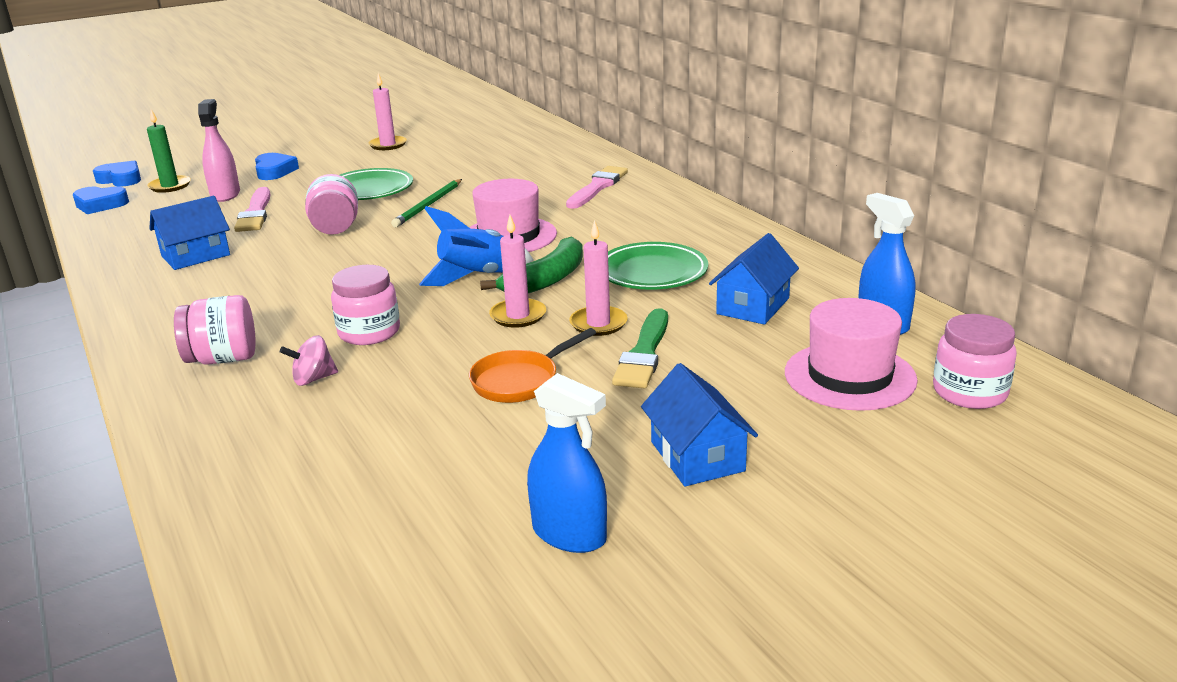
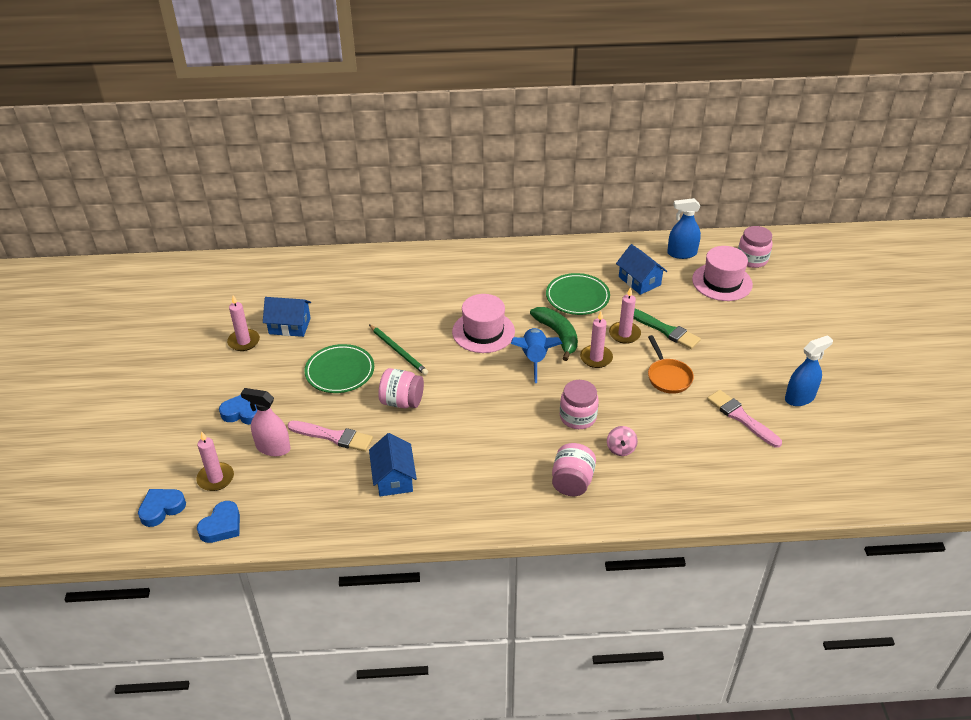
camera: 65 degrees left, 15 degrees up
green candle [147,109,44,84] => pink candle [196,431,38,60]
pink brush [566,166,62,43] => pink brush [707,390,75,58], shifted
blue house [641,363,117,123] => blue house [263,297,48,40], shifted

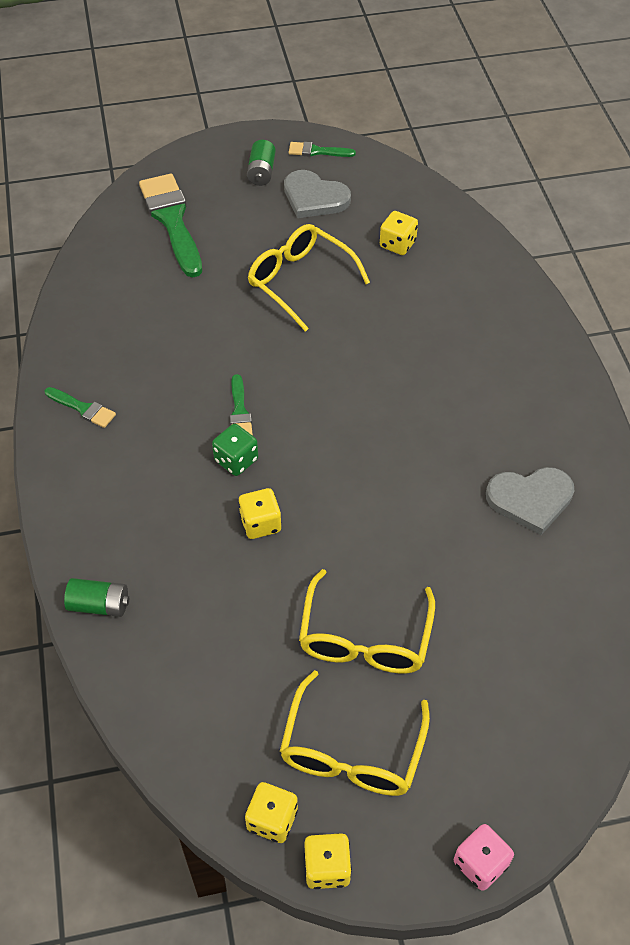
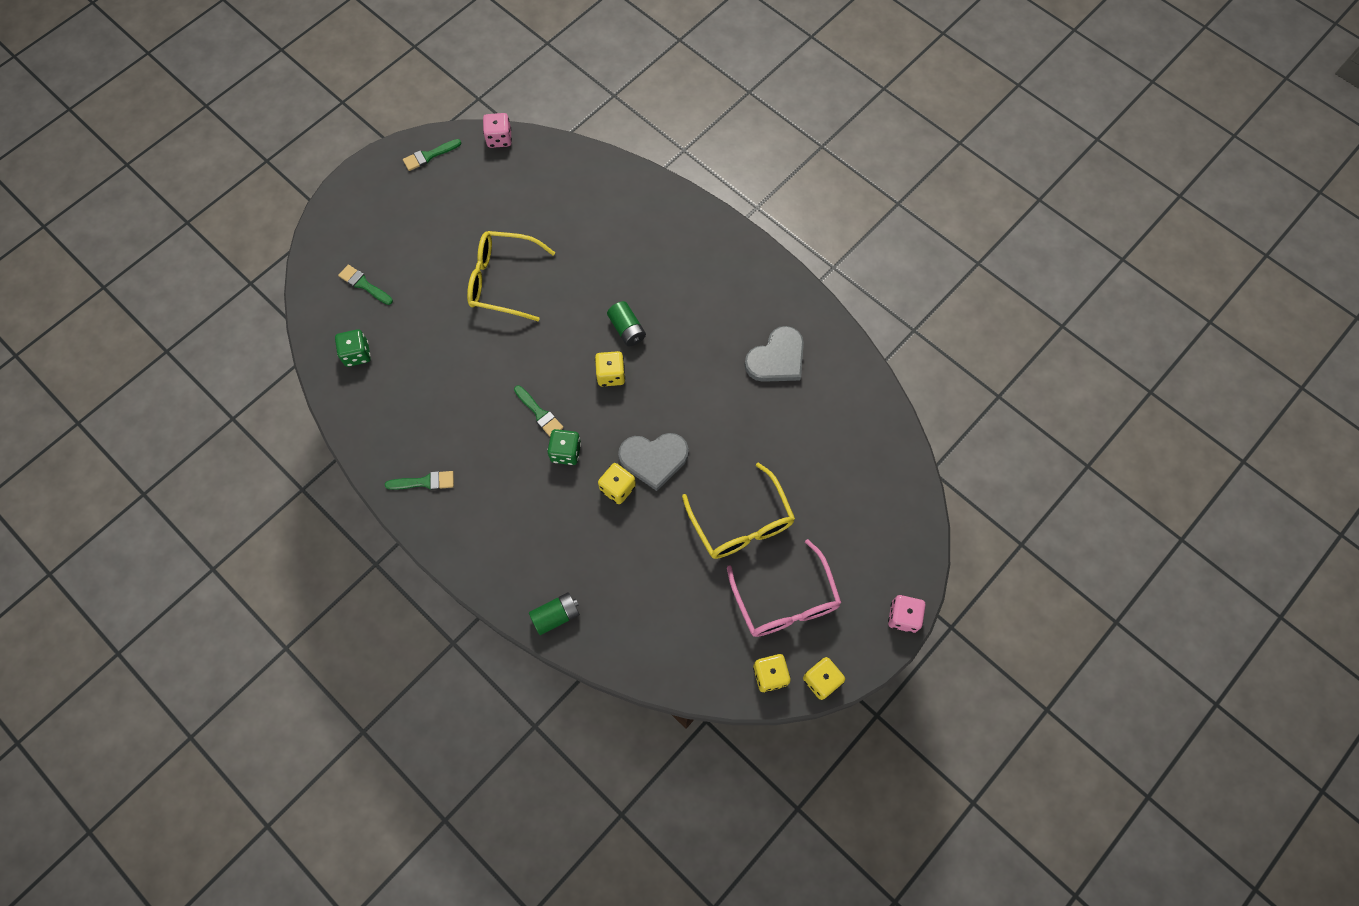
camera: 35 degrees left, 15 degrees up
green battery [247,140,29,46] => green battery [607,301,39,45], shifted
grey heart [284,170,67,48] => grey heart [618,433,71,58], shifted
green brush [139,174,63,103] => green brush [338,264,55,41], x0.49
yellow dice [380,211,38,44] => yellow dice [595,351,30,36], shifted
yellow glasses [280,670,150,126] => pink glasses [727,539,114,98]
nothing => pink dice [483,113,29,35]
nothing => green dice [335,329,36,38]

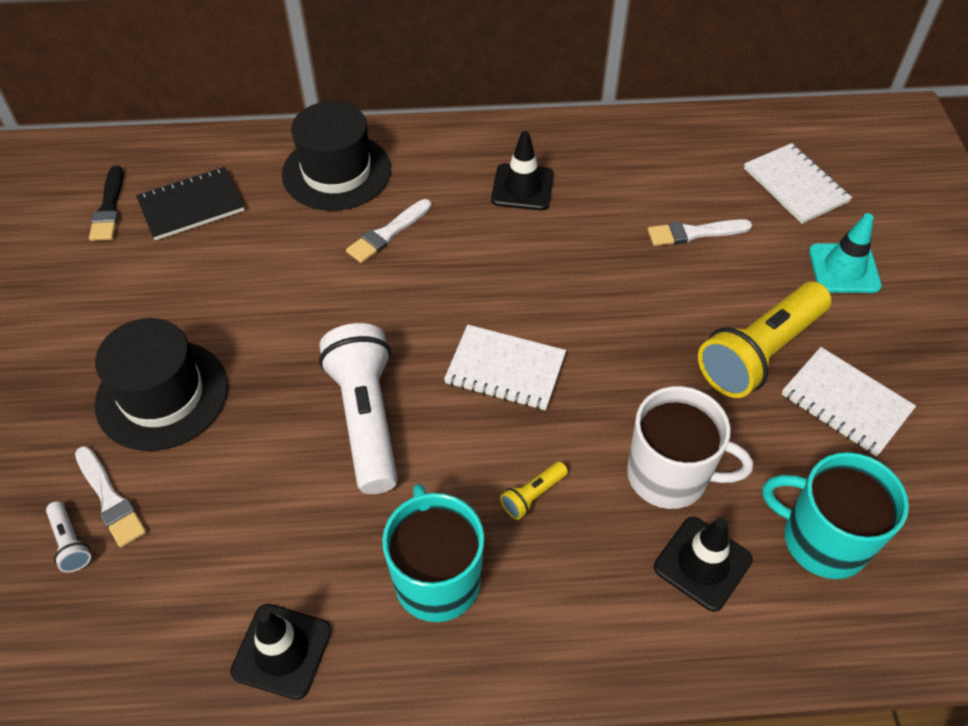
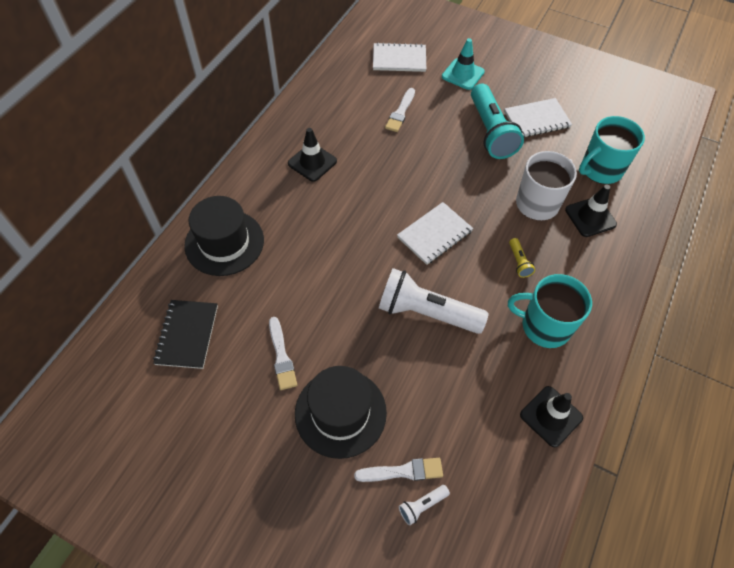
camera: 60 degrees left, 5 degrees up
black brush [89,166,34,75] => nothing
white brush [346,199,85,64] => white brush [269,317,28,73], shifted
yellow flashlight [698,282,133,116] => turquoise flashlight [471,83,53,76]
white flashlight [46,501,45,72] => white flashlight [399,485,51,41], 150 degrees clockwise

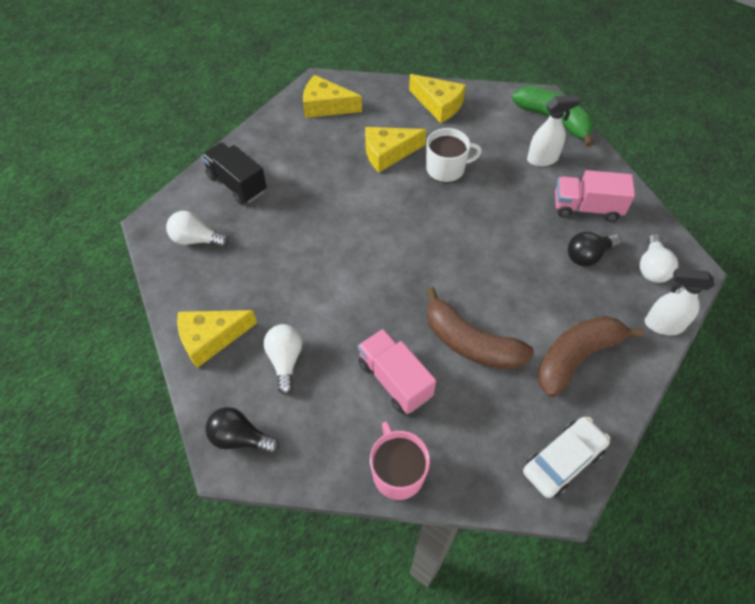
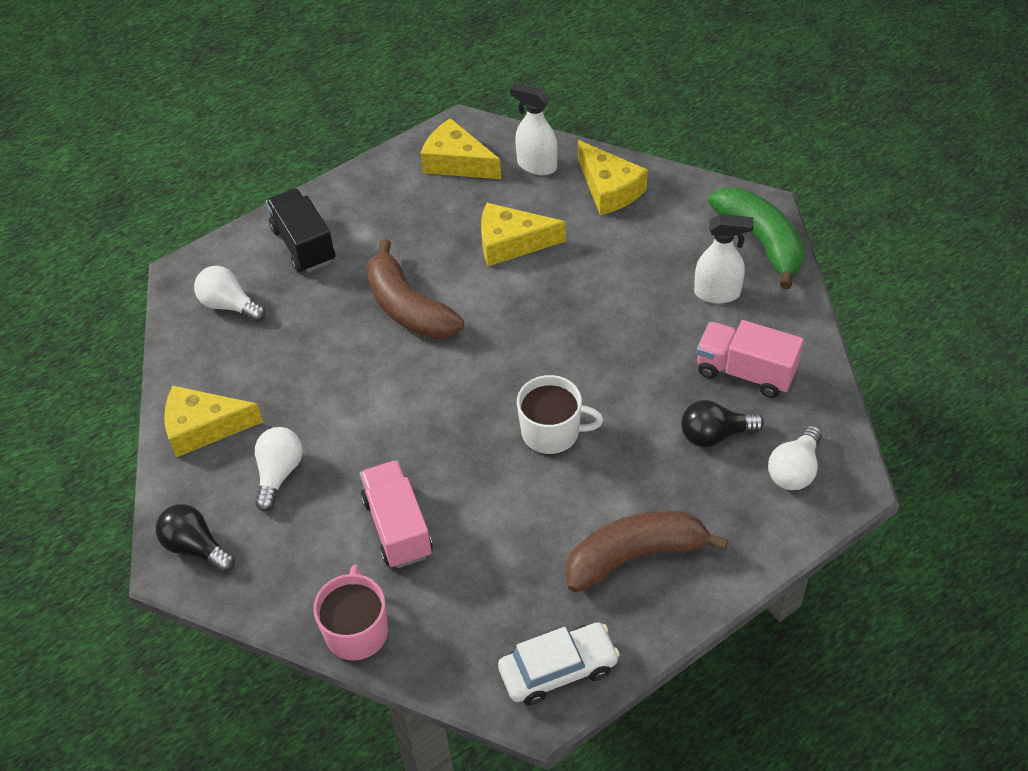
camera: 20 degrees right, 5 degrees down
white mug [426,128,56,55] => white mug [517,375,86,80], shifted
white spray bottle [645,269,69,66] => white spray bottle [510,83,48,92], shifted
brown banana [426,287,108,83] => brown banana [366,239,98,101], shifted

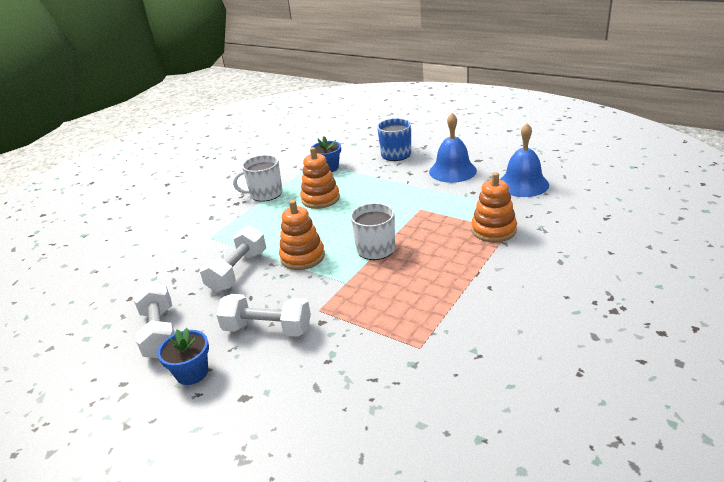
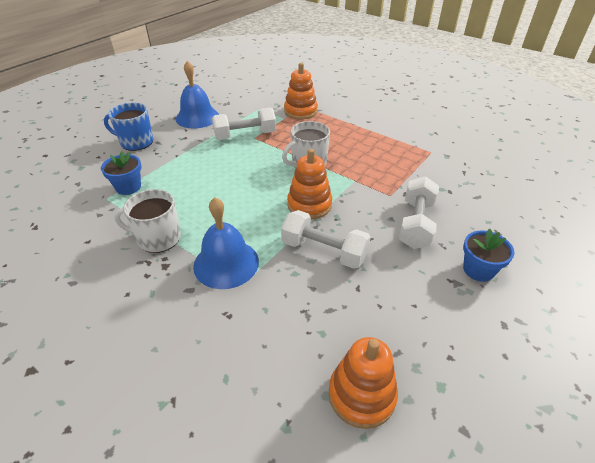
camera: 90 degrees left, 10 degrees up
blue bell [500,123,49,74] => blue bell [193,197,66,92], shifted
orange stacking toy [300,147,40,62] => orange stacking toy [328,337,70,92], shifted
white mug [233,155,49,47] => white mug [114,189,67,64], 105 degrees clockwise
white dumbbell [133,282,42,76] => white dumbbell [212,107,64,33], shifted

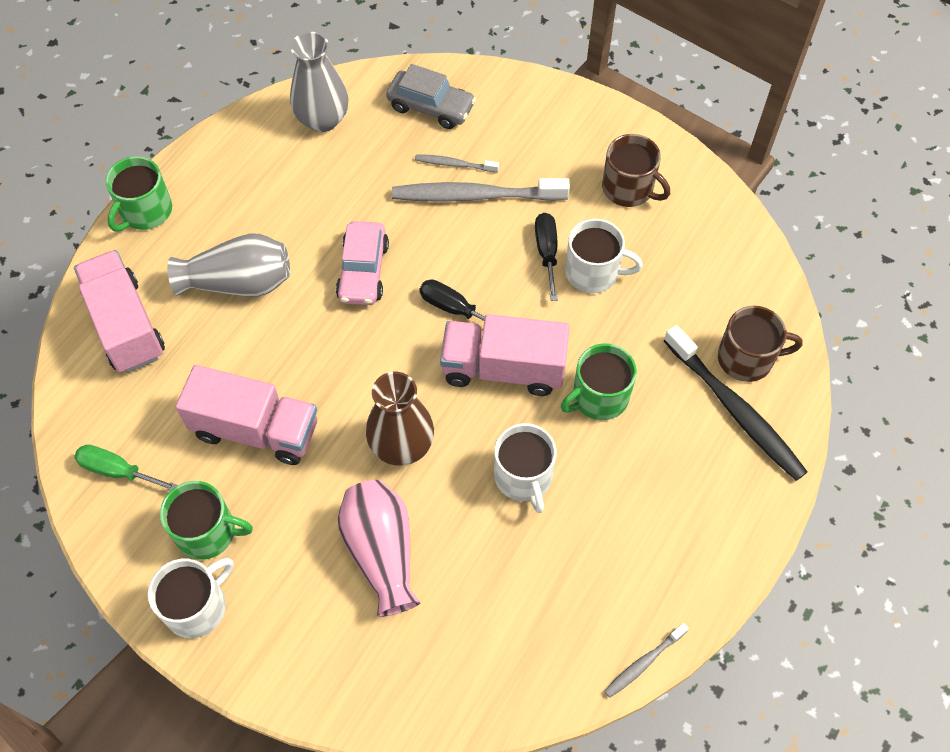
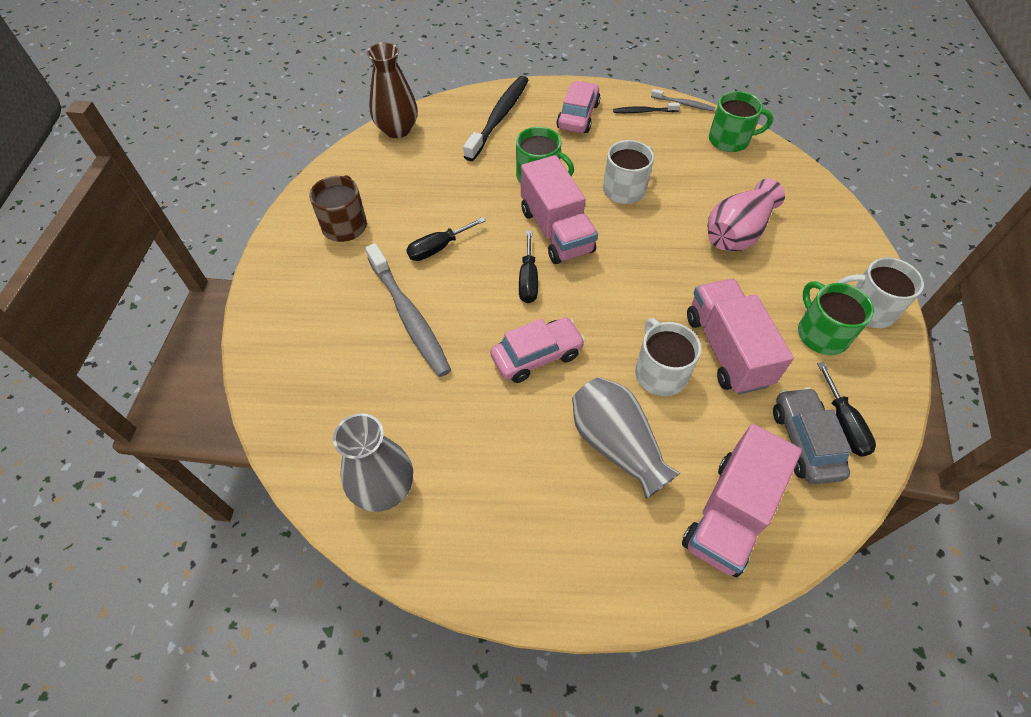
camera: 120 degrees left, 5 degrees down
grey car [386,64,90,65] => grey car [773,387,79,98], shifted
grey toothbrush [415,154,84,18] => nothing
green mug [105,156,67,75] => green mug [709,91,64,61], shifted
white mug [565,219,78,74] => white mug [635,318,66,78], shifted
brown mug [718,306,85,76] => nothing
brown vase [366,372,68,94] => brown vase [367,42,50,96], shifted
green screwdriver [74,444,104,47] => black screwdriver [817,362,59,95]
nothing => pink car [557,81,43,52]
nothing => black toothbrush [613,103,67,10]

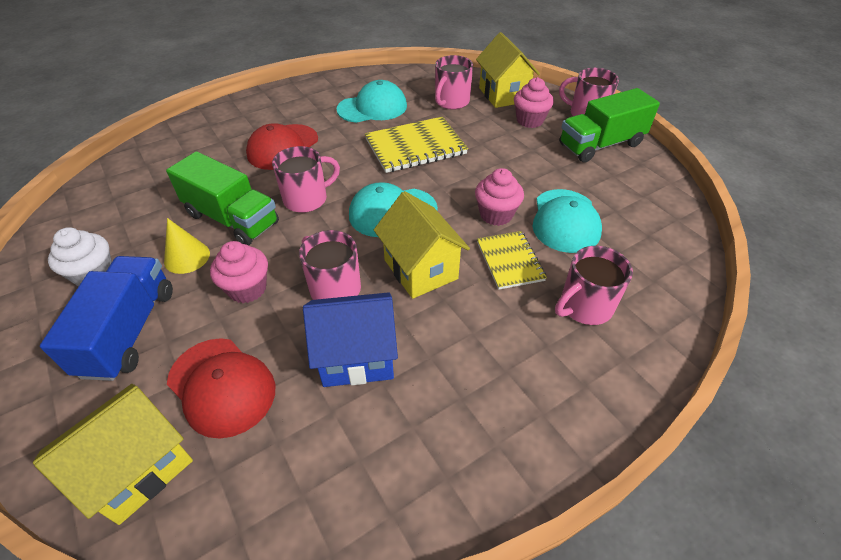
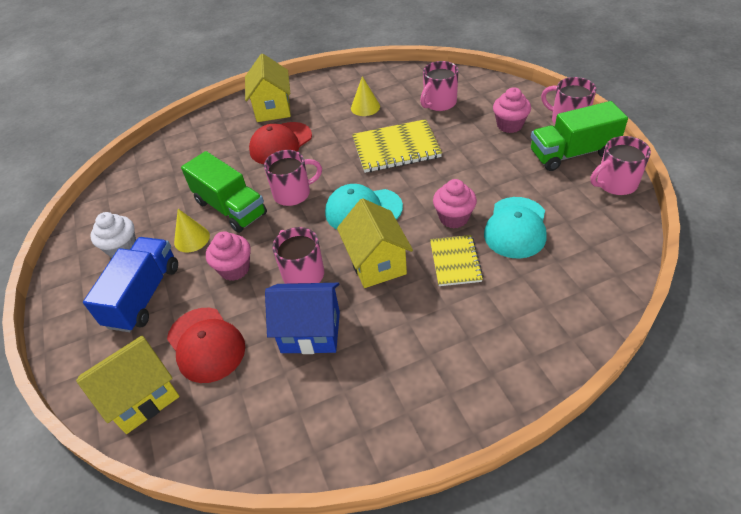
camera: 15 degrees right, 0 degrees up
yellow house [476,32,64,76] => yellow house [245,54,46,68], shifted
turquoise cap [336,80,71,43] => yellow cone [351,76,29,40]
pink mug [555,246,78,79] => pink mug [590,136,61,59], shifted

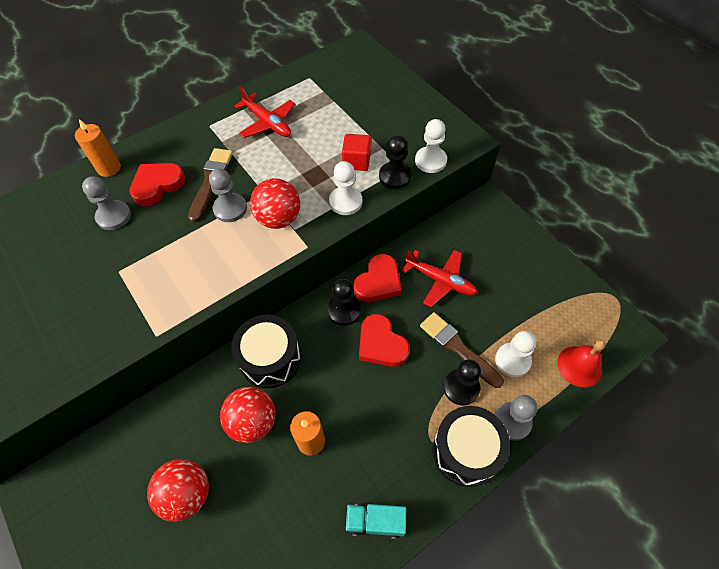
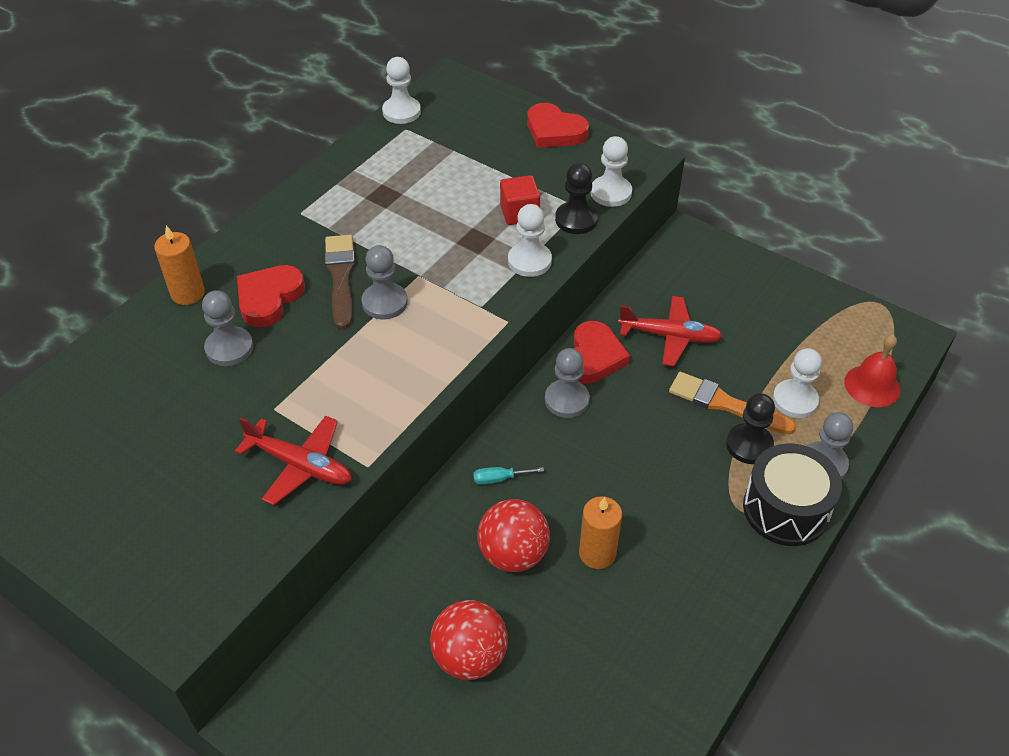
camera: 20 degrees left, 10 degrees down
red plane [234,86,61,52] => red plane [235,416,117,89], shifted
red ball [250,178,50,51] => nothing
black pawn [328,279,33,47] => grey pawn [545,348,45,70]
brown brush [420,312,84,76] => orange brush [669,372,127,62]
red heart [359,314,51,53] => red heart [527,103,62,45], shifted
black drum [231,315,70,73] => turquoise screwdriver [473,467,71,18]
turquoise truck [346,504,60,35] => nothing
nothing => white pawn [382,57,39,67]

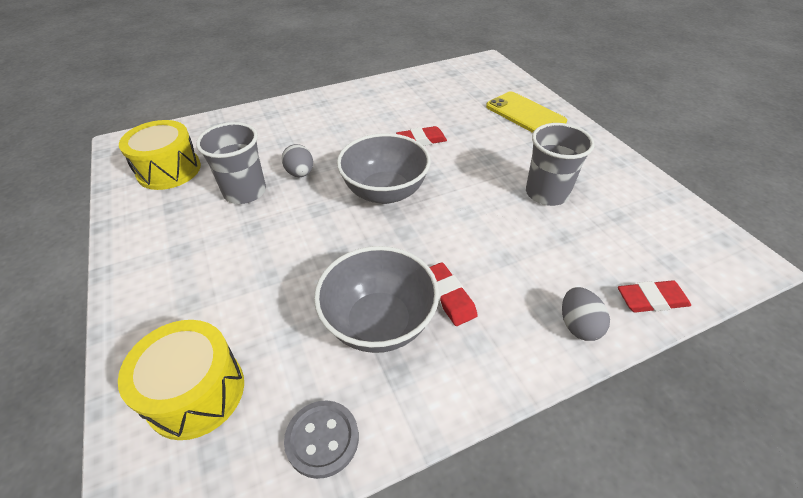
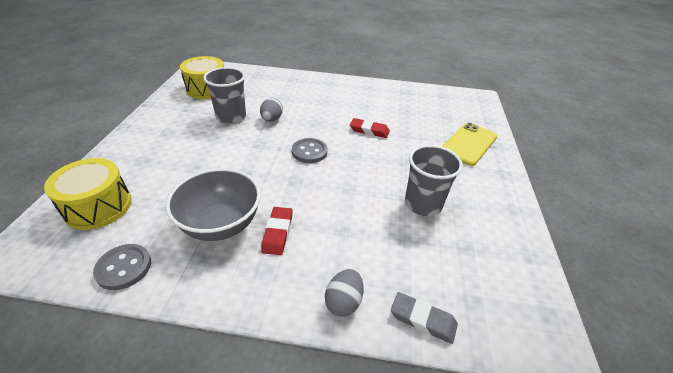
camera: 30 degrees right, 5 degrees down
yellow phone [486,92,81,41] => yellow phone [442,122,55,44], 45 degrees clockwise
grey bowl [337,133,94,71] => grey button [292,138,35,25]
red eraser [618,280,73,33] => grey eraser [391,292,67,52]

